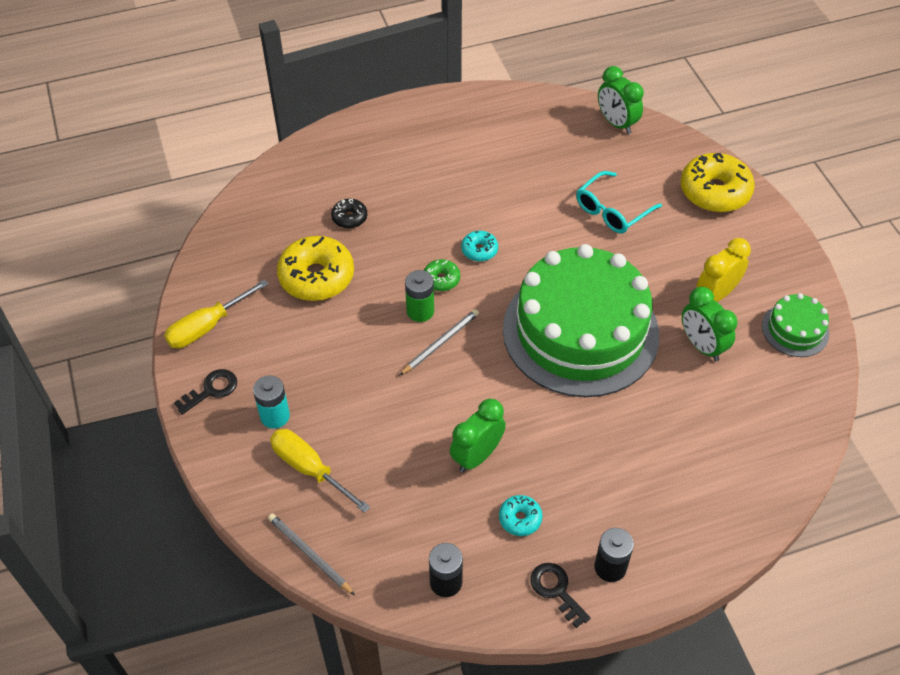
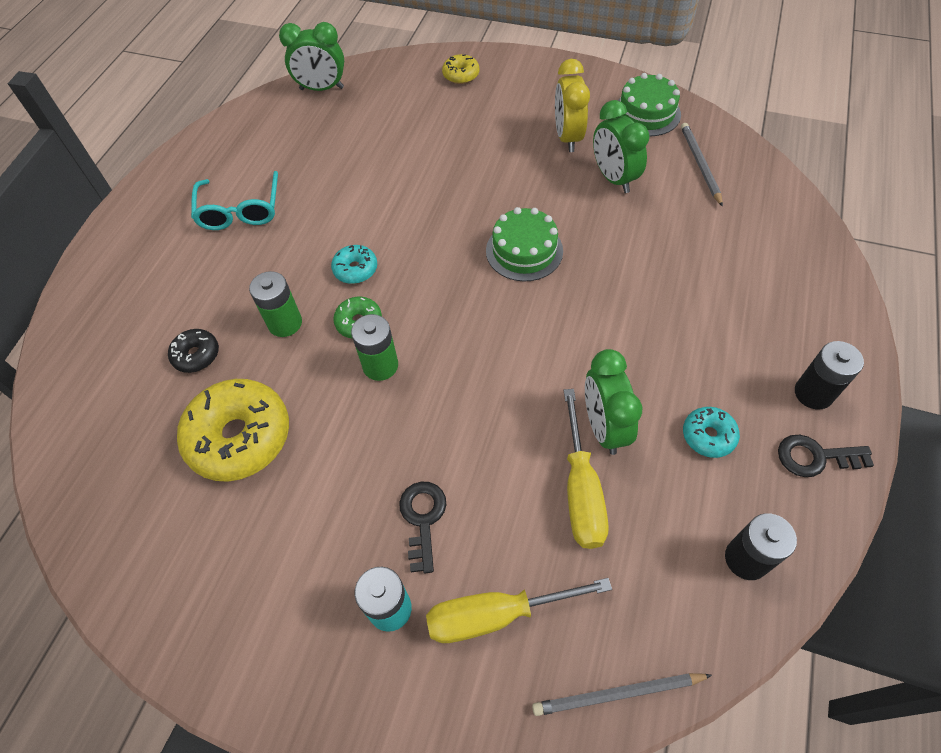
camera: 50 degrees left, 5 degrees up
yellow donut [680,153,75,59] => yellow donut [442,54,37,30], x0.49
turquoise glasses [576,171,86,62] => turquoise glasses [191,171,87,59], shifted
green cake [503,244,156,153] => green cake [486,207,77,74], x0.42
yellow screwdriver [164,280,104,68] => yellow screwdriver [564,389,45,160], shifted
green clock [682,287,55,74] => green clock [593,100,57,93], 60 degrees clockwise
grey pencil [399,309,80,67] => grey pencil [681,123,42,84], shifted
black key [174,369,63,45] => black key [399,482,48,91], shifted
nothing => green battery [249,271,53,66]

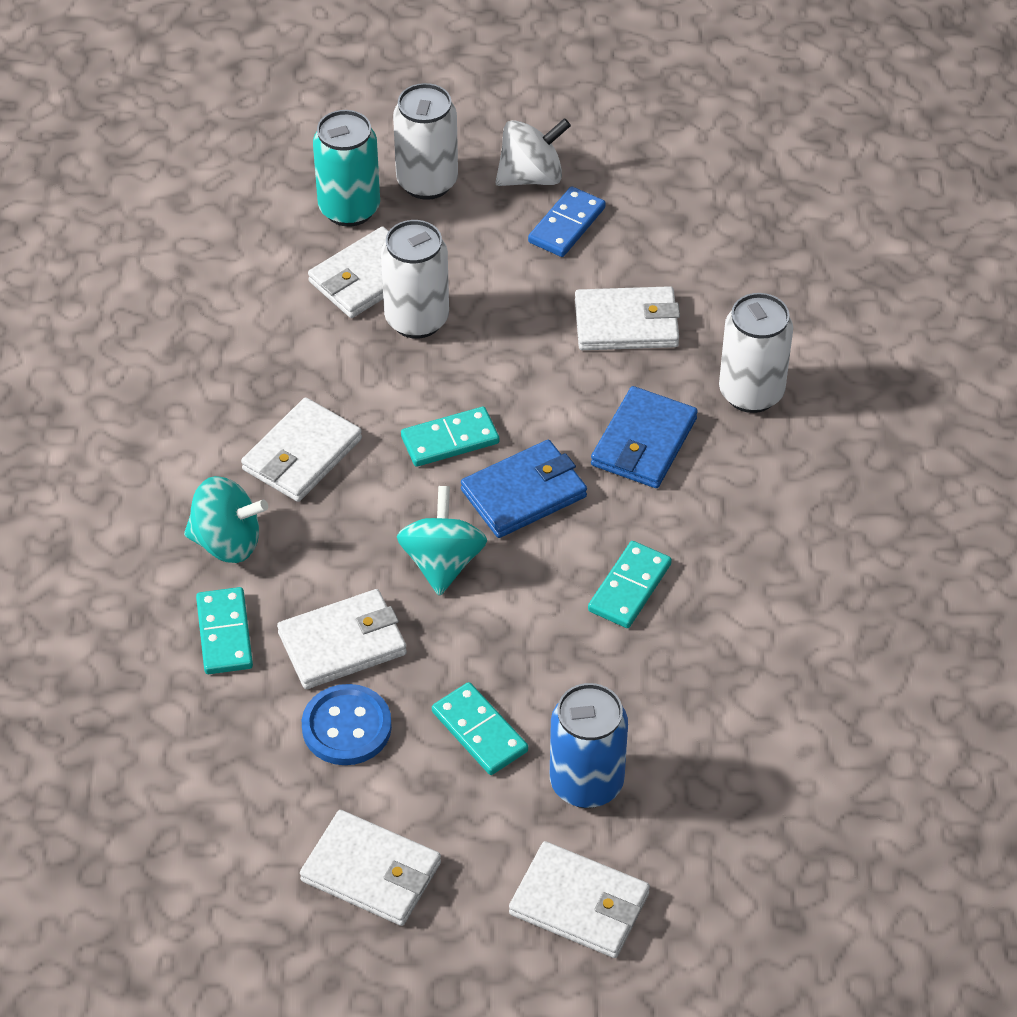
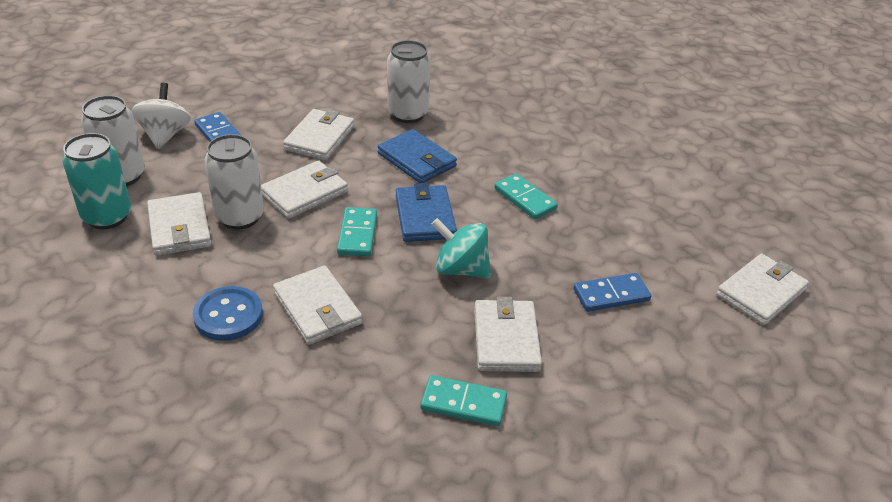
camera: 70 degrees left, 10 degrees down
turquoise spinning top [184,476,84,87] => nothing
turquoise domino [432,682,96,93] => blue domino [573,273,78,39]
blue can [550,683,78,125] => nothing
blue button [302,684,90,81] => blue button [193,286,70,55], shifted
white wallet [300,810,141,116] => white wallet [261,160,87,59], shifted

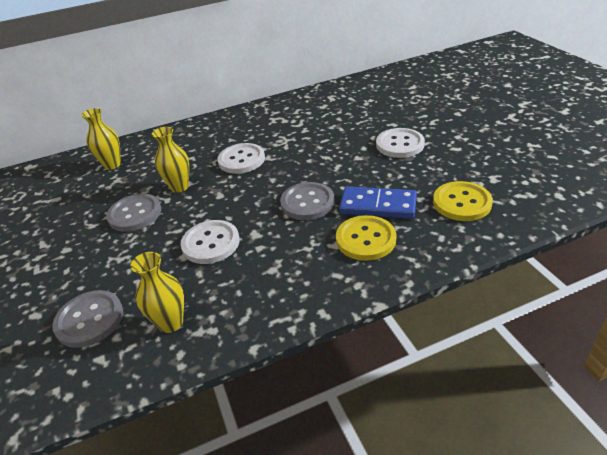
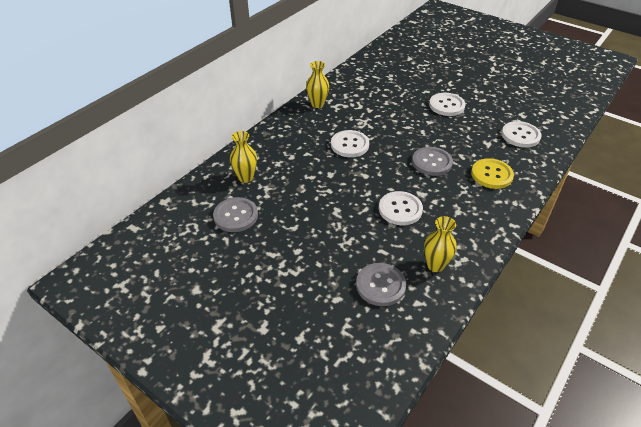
camera: 35 degrees left, 5 degrees up
yellow vase [152,127,37,66] => yellow vase [306,61,23,47], shifted
yellow button [433,181,60,40] => white button [502,121,40,27]
blue domino [339,186,78,33] => nothing
grey button [106,194,55,38] => grey button [213,197,45,35], shifted

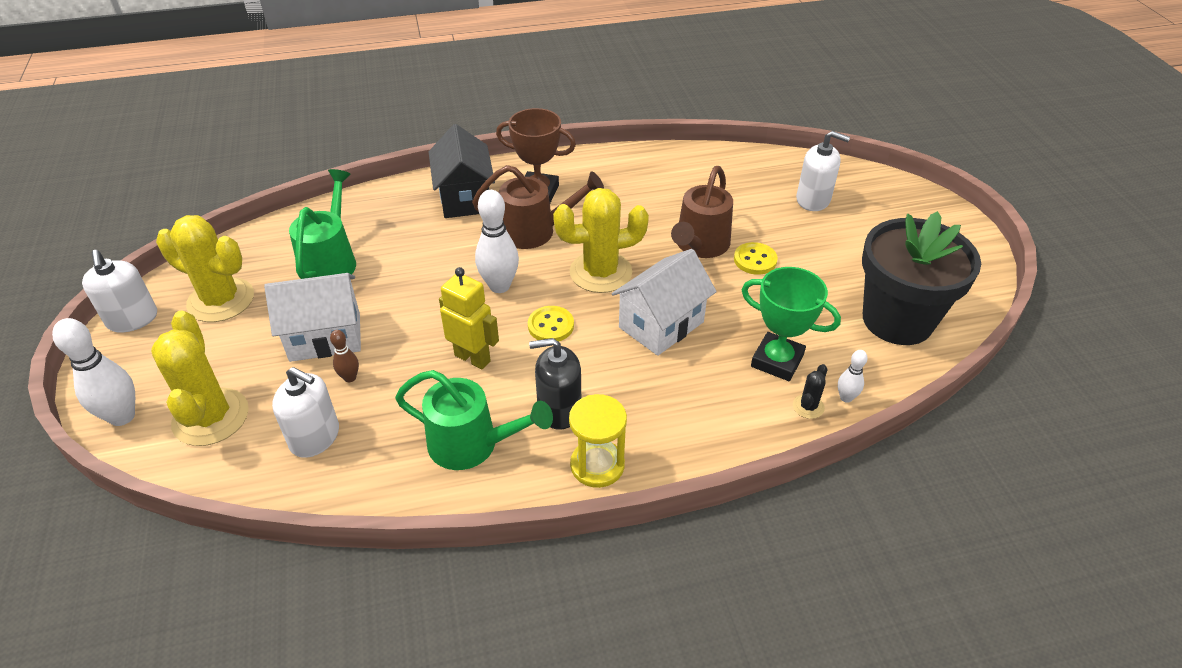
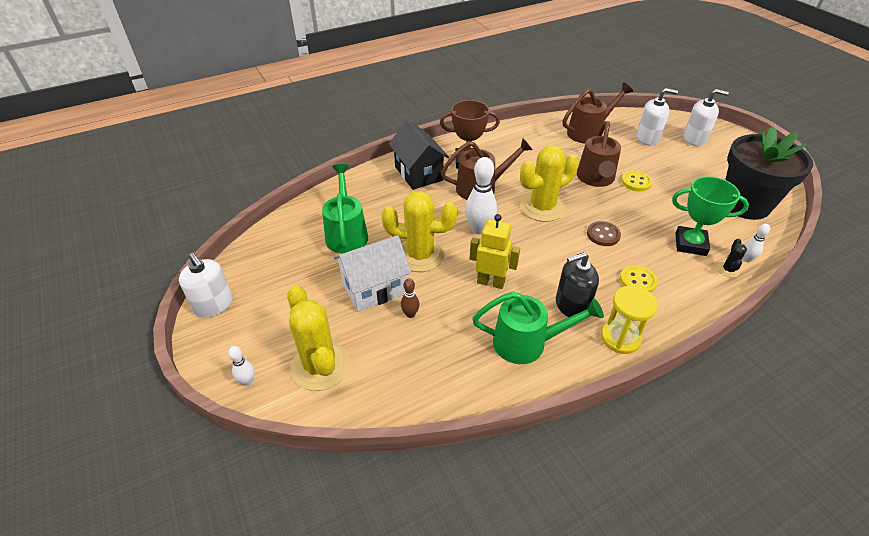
camera: 15 degrees left, 0 degrees up
yellow cactus [156,215,98,107] => yellow cactus [382,191,76,81], shifted
white house [612,249,105,107] => brown button [587,221,34,25]
yellow button [528,306,46,36] => yellow button [620,265,38,28], shifted
white bowling pin [52,318,83,108] => white bowling pin [228,346,27,40], x0.52
white soap dispenser [272,367,67,91] => white soap dispenser [683,89,46,57], shifted
nothing => brown watering can [563,82,70,62]

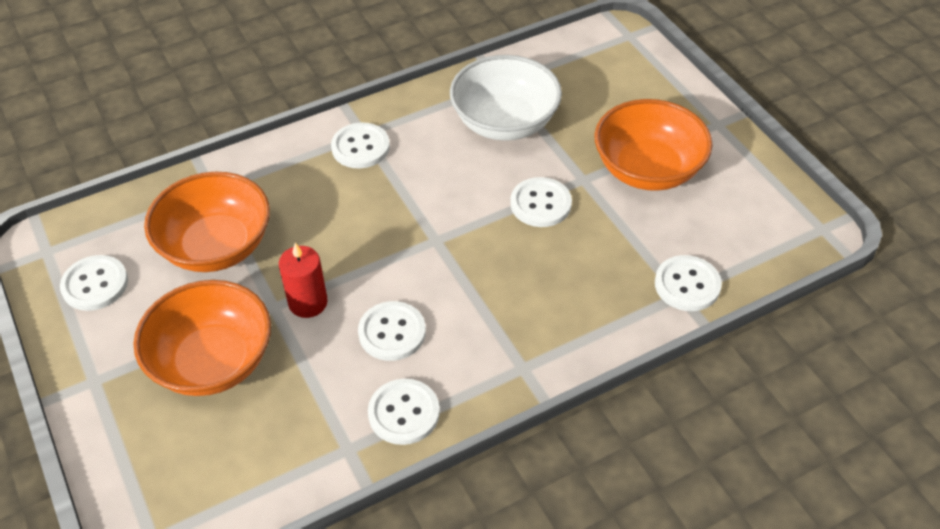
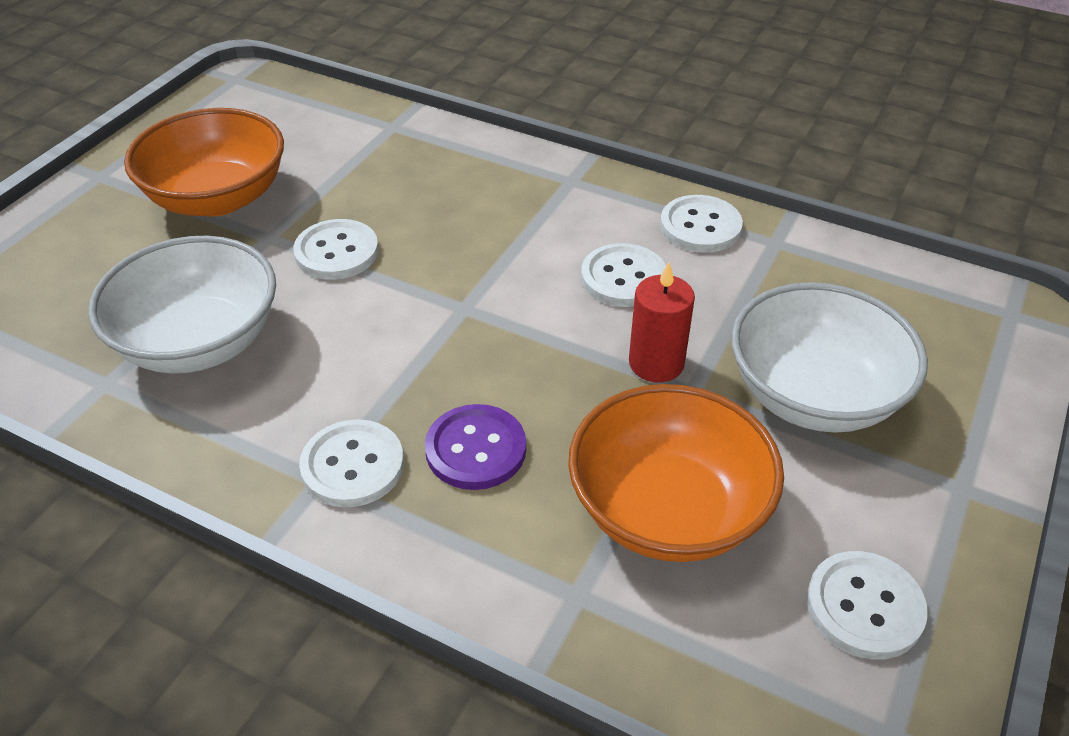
camera: 125 degrees left, 5 degrees down
white button [655,255,67,56] => nothing
orange bowl [134,280,137,116] => white bowl [731,282,197,151]
nothing => purple button [425,404,101,86]

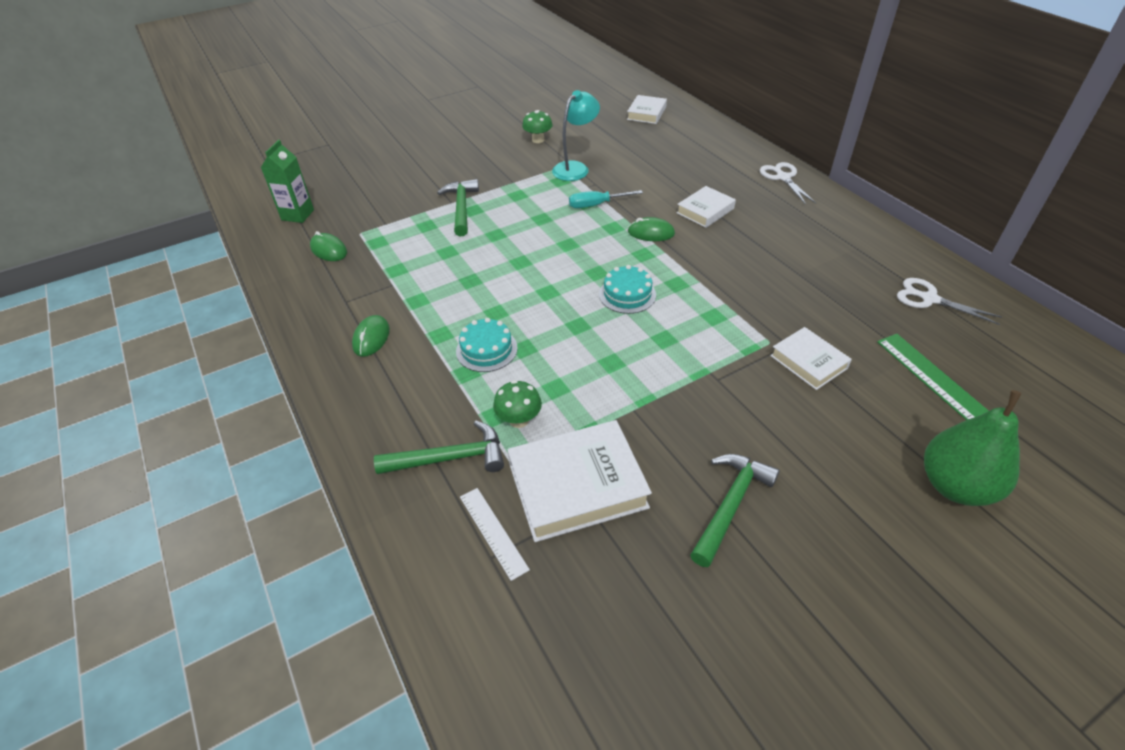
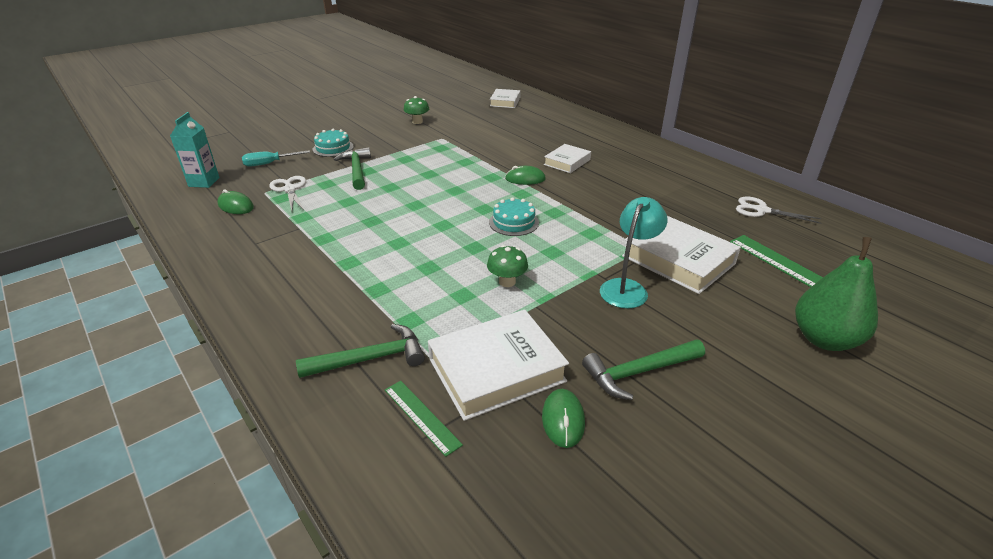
camera: 10 degrees left, 10 degrees down
turquoise lamp [552,90,48,91] => turquoise lamp [600,197,67,112], shifted
green carton [261,140,53,83] => turquoise carton [170,112,50,76]
white scissors [760,162,56,43] => white scissors [269,176,37,35], shifted
turquoise screwdriver [569,190,74,18] => turquoise screwdriver [242,150,68,17], shifted
green mouse [352,315,38,42] => green mouse [542,389,43,59], shifted
turquoise cake [456,318,62,54] => turquoise cake [313,129,41,28], shifted
white book [770,327,82,63] => white book [622,216,119,78], x1.72
green mushroom [493,380,49,48] => green mushroom [487,245,41,42], shifted
green hammer [690,454,90,113] => green hammer [582,339,123,61], 135 degrees counterclockwise
white ruler [460,488,70,93] => green ruler [385,381,78,76]

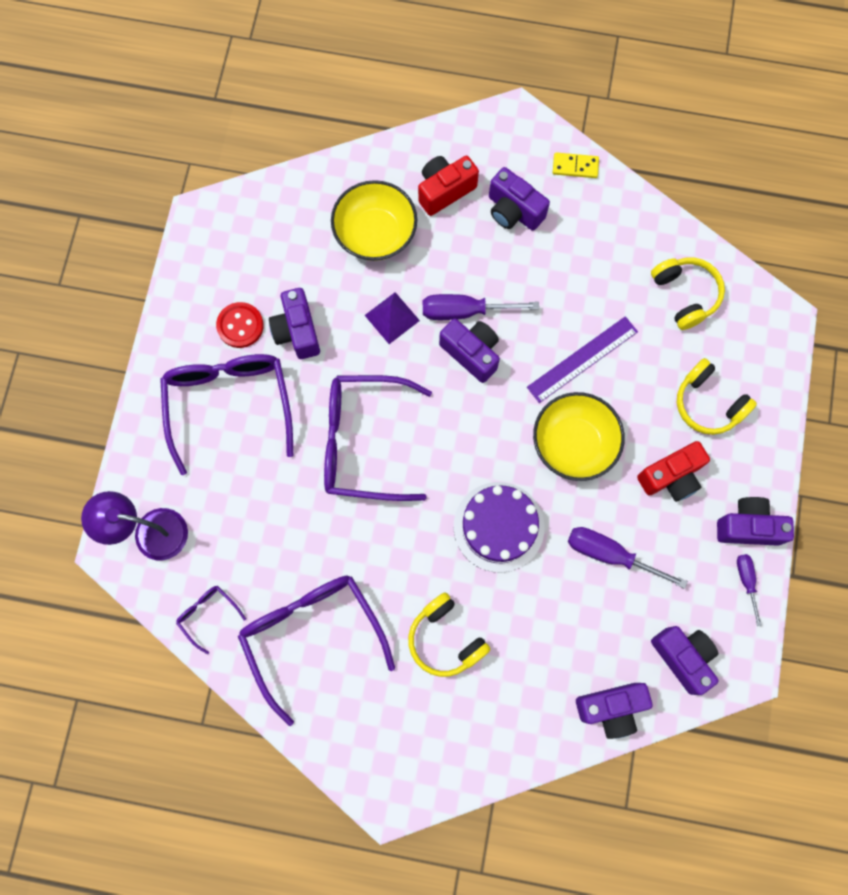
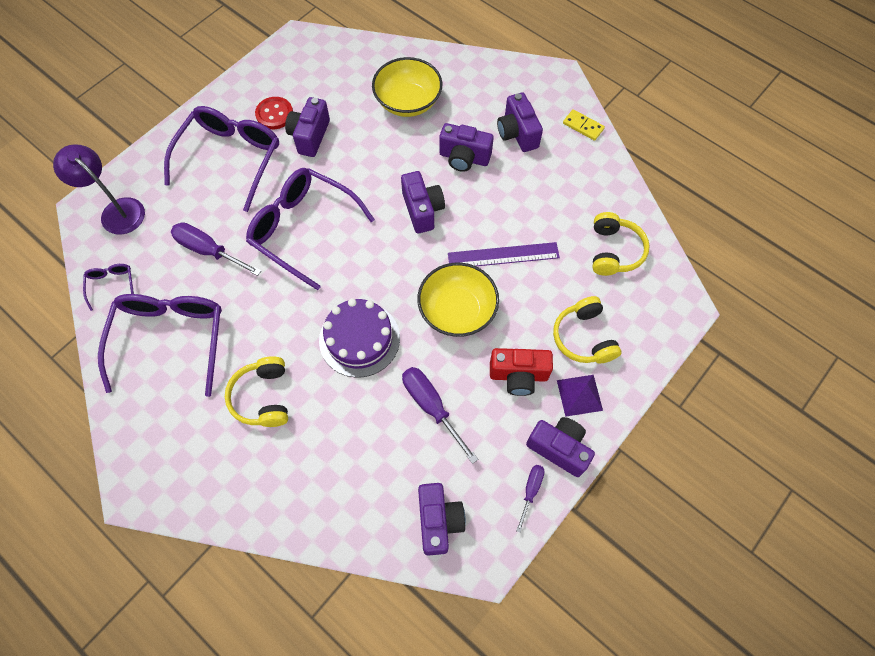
camera: 30 degrees right, 10 degrees down
red camera [418,156,61,60] => nothing
purple pyramid [365,292,55,52] => purple pyramid [557,375,46,42], shifted
purple screwdriver [423,294,116,26] => purple screwdriver [171,222,90,54], shifted
purple camera [576,683,76,56] => purple camera [439,123,55,49], shifted

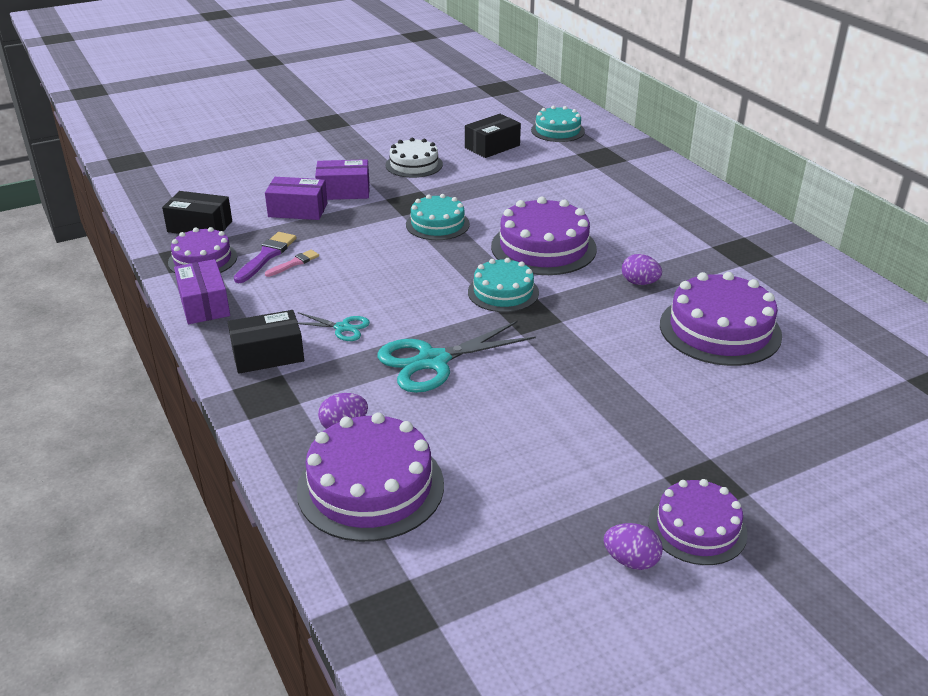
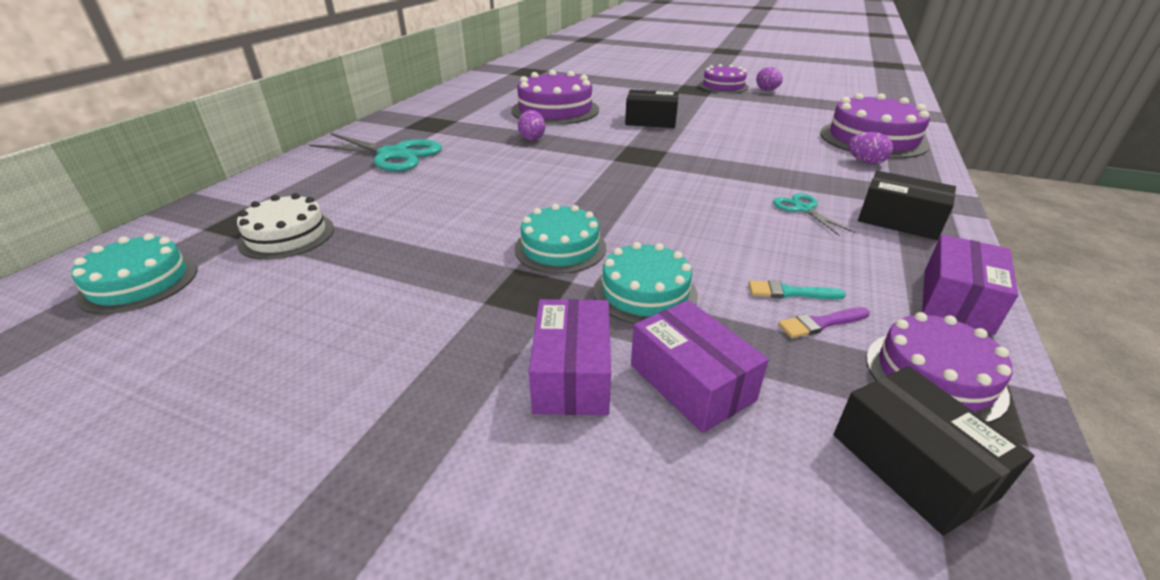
camera: 130 degrees left, 0 degrees up
black box [465,114,56,44] => black box [625,89,54,39], shifted
white cake [385,138,58,40] => white cake [237,193,97,67], shifted
purple box [315,159,54,41] => purple box [529,299,82,116], 45 degrees clockwise
purple cake [491,197,106,78] => nothing
purple brush [234,232,62,51] => purple brush [778,307,92,31], x0.63
pink brush [265,250,54,27] => turquoise brush [749,280,97,19]
turquoise cake [468,258,71,54] => turquoise cake [594,242,104,82], shifted
turquoise scissors [377,321,159,72] => turquoise scissors [310,133,132,39], shifted

